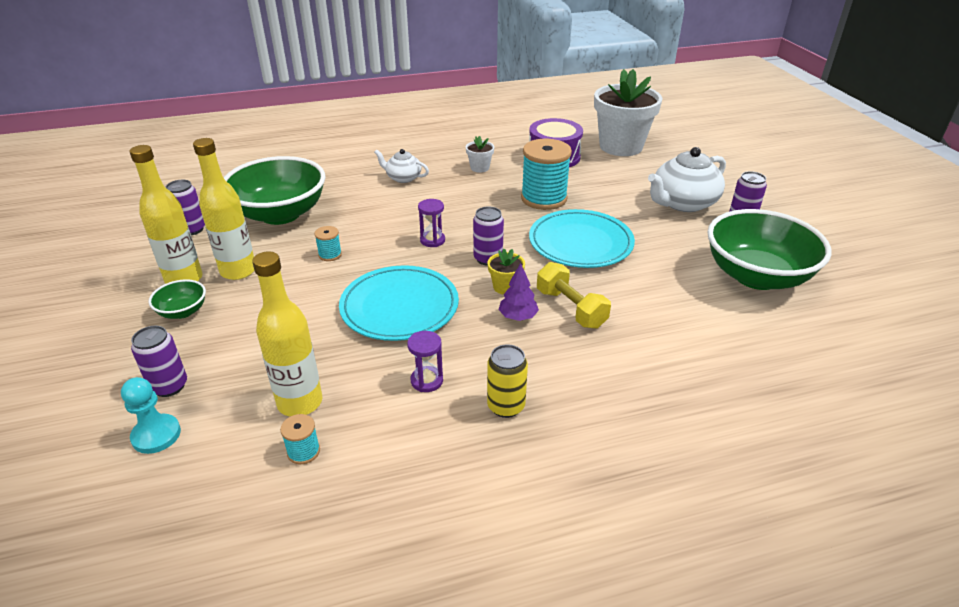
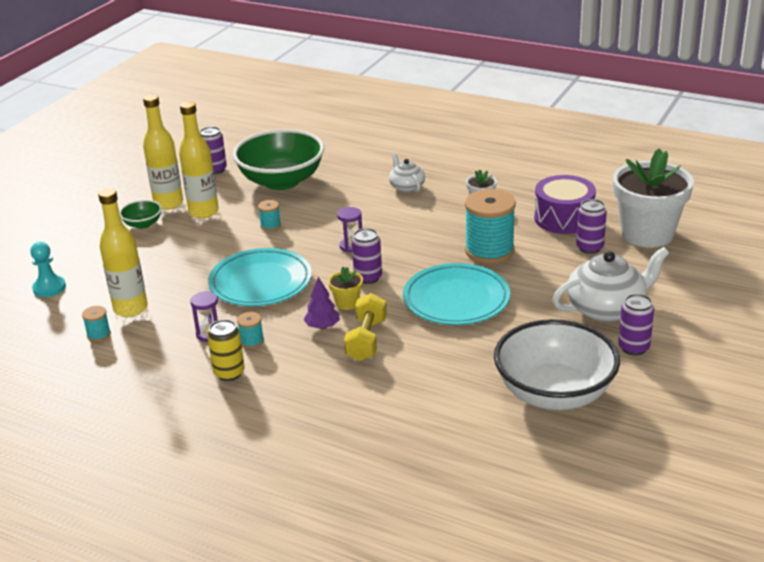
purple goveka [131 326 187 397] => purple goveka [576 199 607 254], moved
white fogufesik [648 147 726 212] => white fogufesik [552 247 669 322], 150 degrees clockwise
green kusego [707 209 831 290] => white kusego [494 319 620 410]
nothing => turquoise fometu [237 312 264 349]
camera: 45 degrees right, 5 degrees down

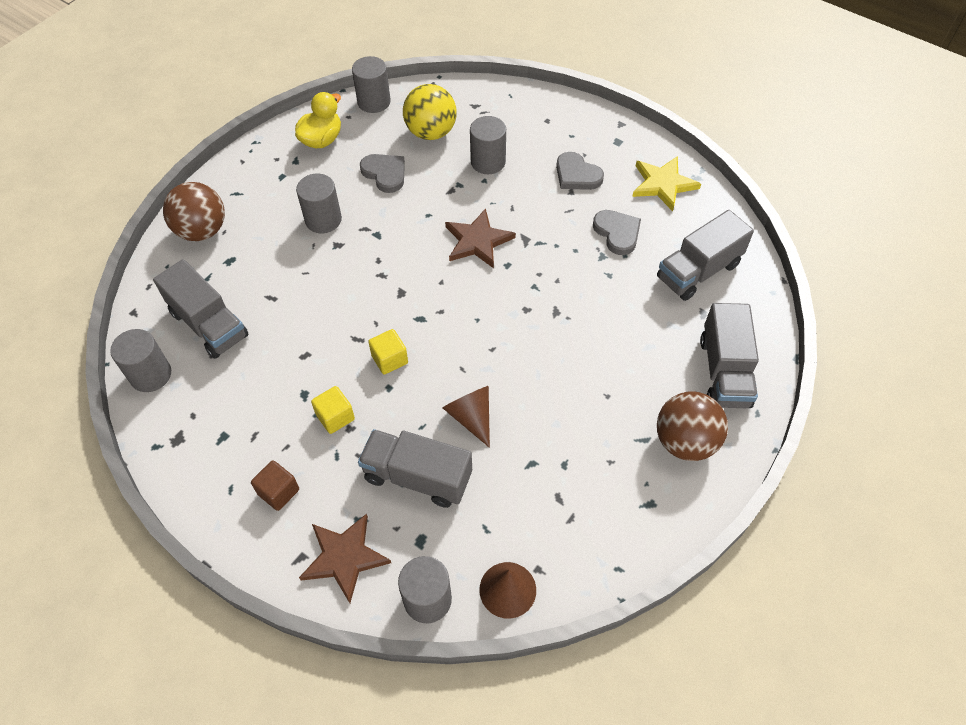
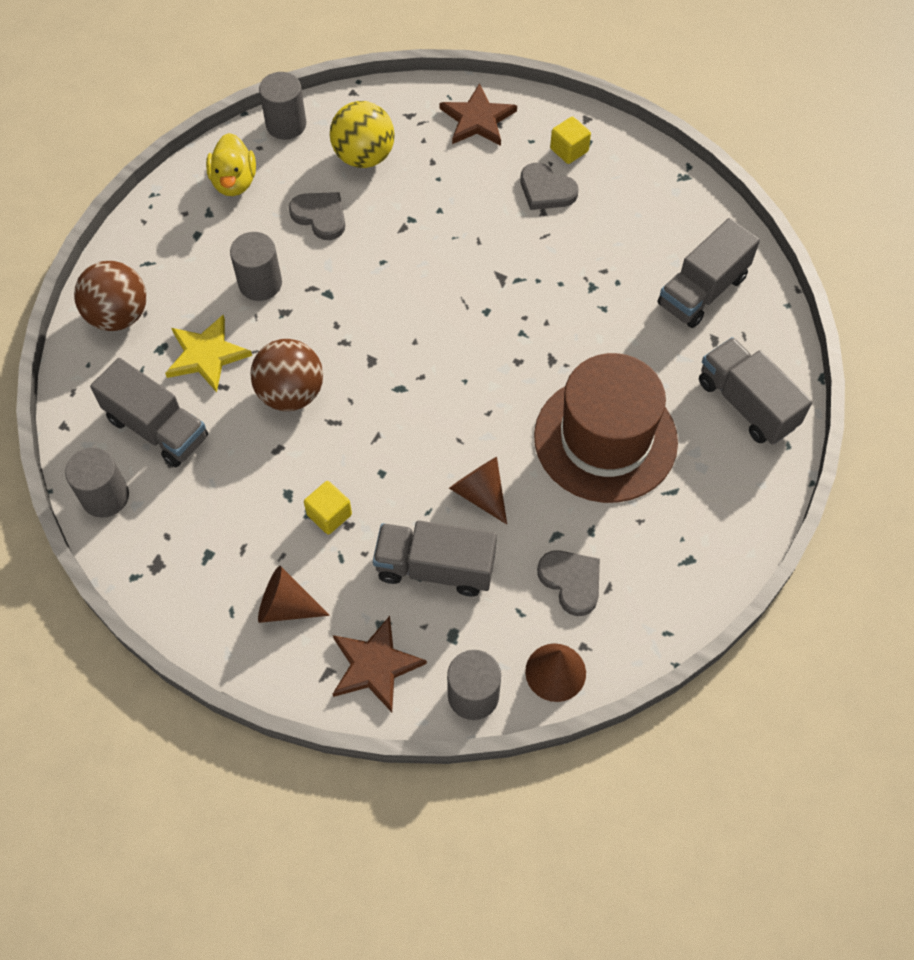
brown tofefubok [251 460 299 511] => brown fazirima [258 566 330 623]
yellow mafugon [295 92 341 148] => yellow mafugon [206 133 256 196], 150 degrees clockwise
yellow tofefubok [368 329 408 374] => yellow tofefubok [550 116 591 164], moved
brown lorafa [445 208 516 268] => brown lorafa [439 83 517 146], moved
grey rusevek [470 116 506 174] => nothing
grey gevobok [593 210 641 255] => grey gevobok [537 550 600 616], moved
yellow lorafa [632 156 701 211] => yellow lorafa [165 315 252 392], moved
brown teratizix [657 391 728 461] => brown teratizix [250 339 323 411], moved
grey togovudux [700 303 759 408] => grey togovudux [699 337 812 444], 150 degrees clockwise
nothing => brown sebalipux [534 353 678 503]
camera: 10 degrees left, 5 degrees up

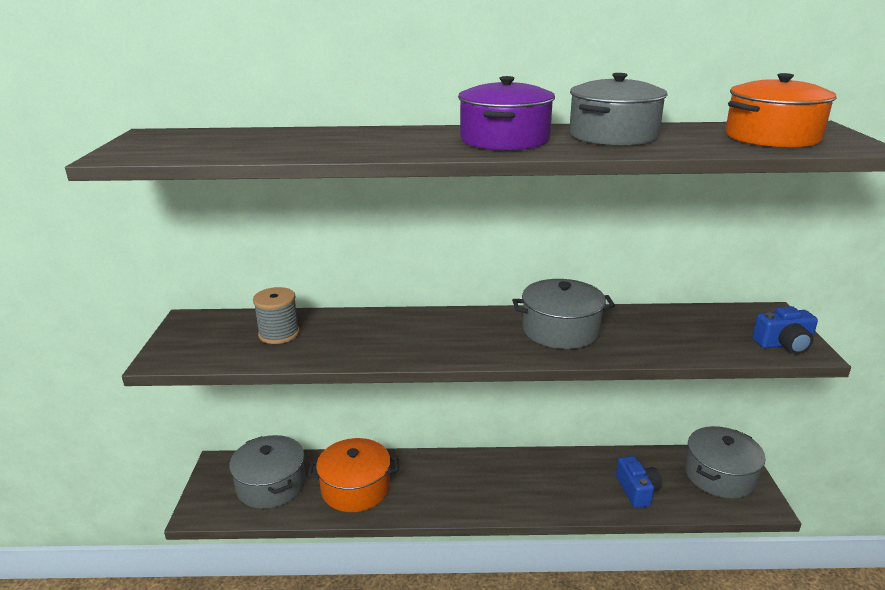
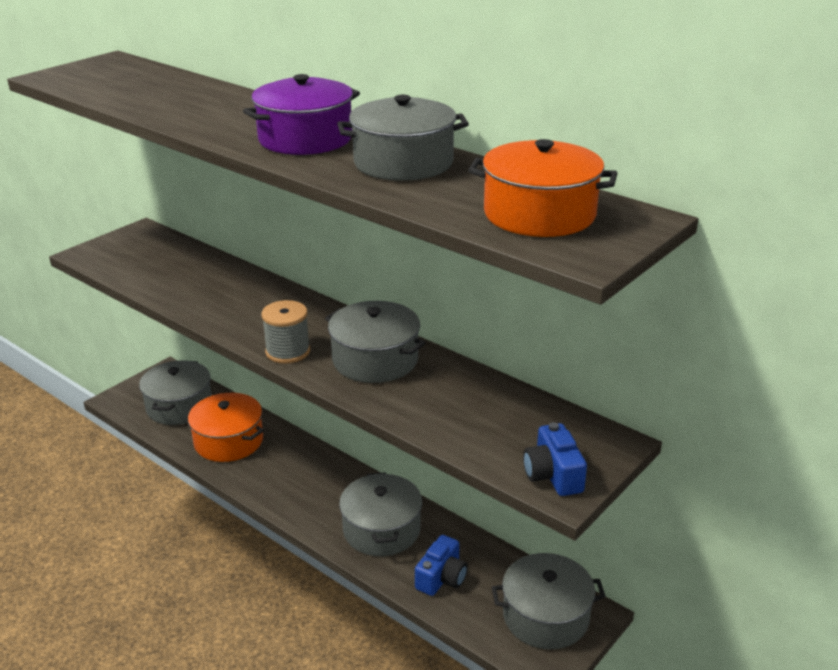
grey fometu [253 287 300 344] => grey fometu [261 300 310 364], moved
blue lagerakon [752 306 818 354] => blue lagerakon [523 422 587 496], 45 degrees clockwise
nothing => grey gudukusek [339 472 422 556]
camera: 40 degrees right, 5 degrees up

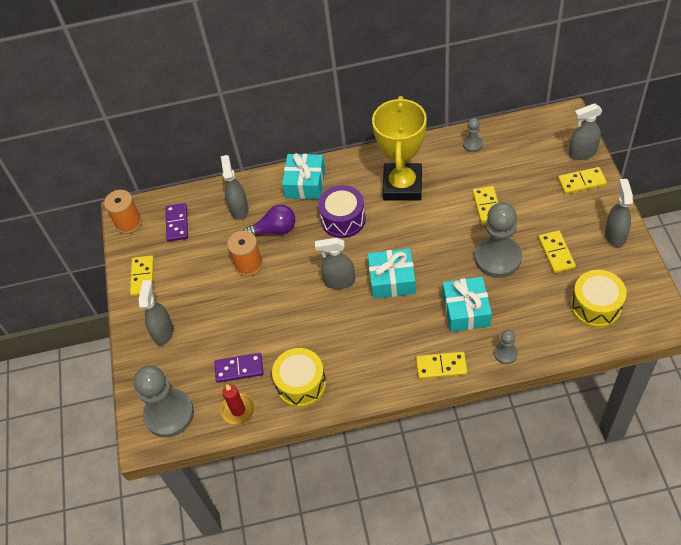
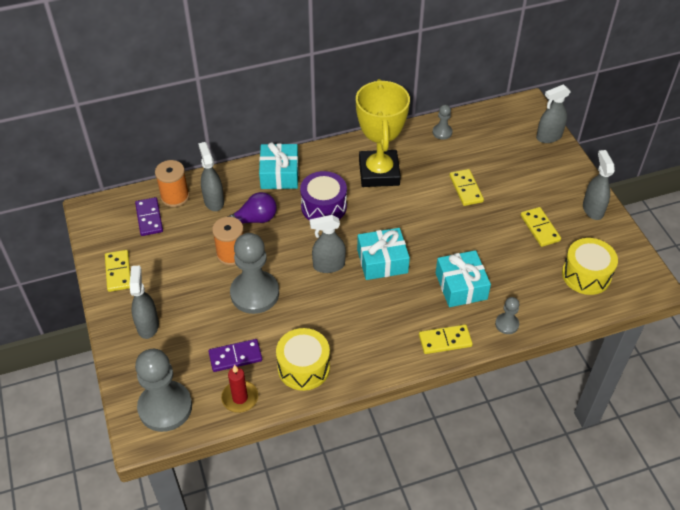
orange fometu [104 190 142 234] => orange fometu [155 160 189 207], moved
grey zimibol [475 202 522 278] => grey zimibol [230 233 279 314], moved
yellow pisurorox [558 167 607 194] => nothing
camera: 15 degrees left, 5 degrees down

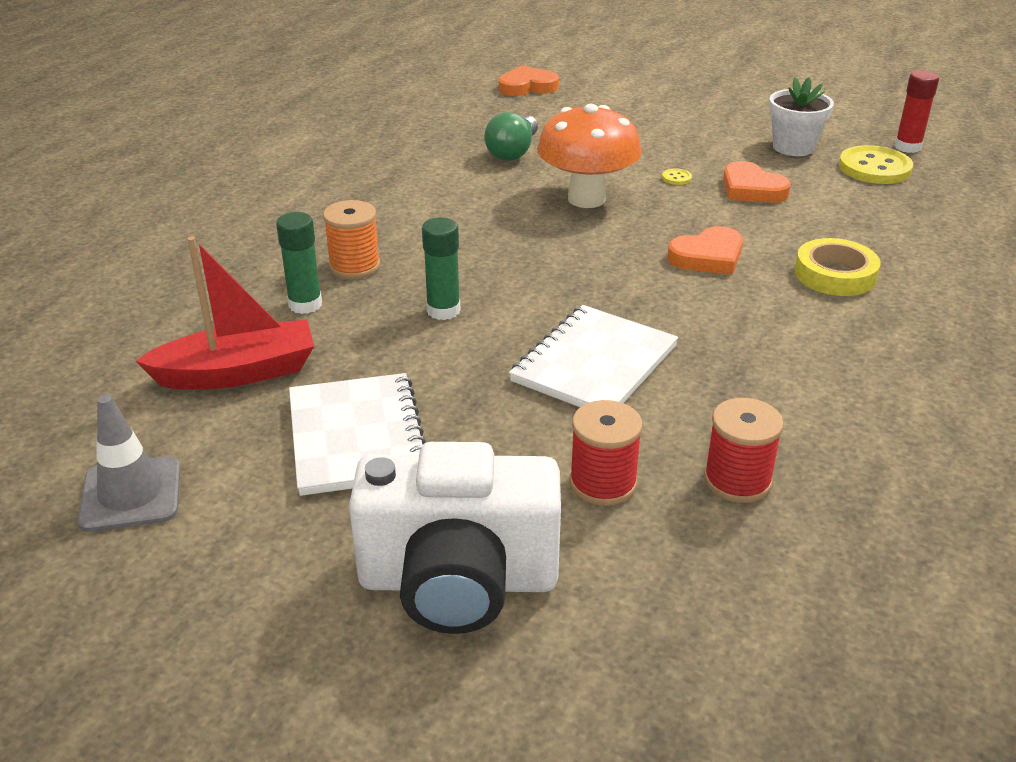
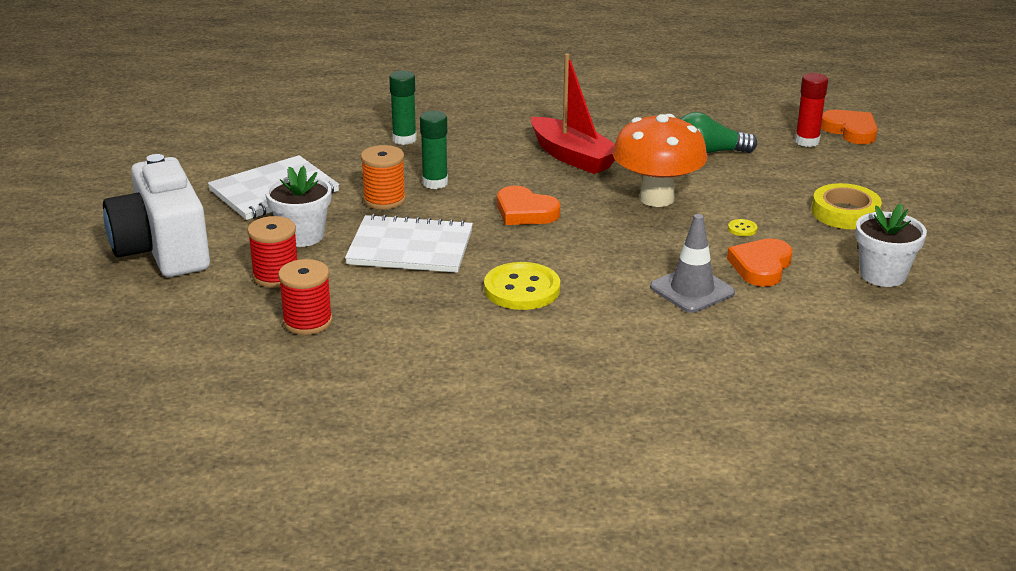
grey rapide [78 394 181 532] => grey rapide [650 214 735 313], moved
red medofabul [136 236 314 390] => red medofabul [531 53 615 174], moved
orange fometu [323 200 380 279] => orange fometu [361 145 406 210], moved
orange gevobok [667 226 743 275] => orange gevobok [497 186 560 225], moved
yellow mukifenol [795 238 881 296] => yellow mukifenol [812 183 882 229], moved
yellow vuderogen [839 145 913 184] => yellow vuderogen [484 262 560 310], moved
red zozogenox [894 70 939 153] => red zozogenox [795 73 828 147], moved
nothing => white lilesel [265 166 332 247]
camera: 65 degrees right, 5 degrees down

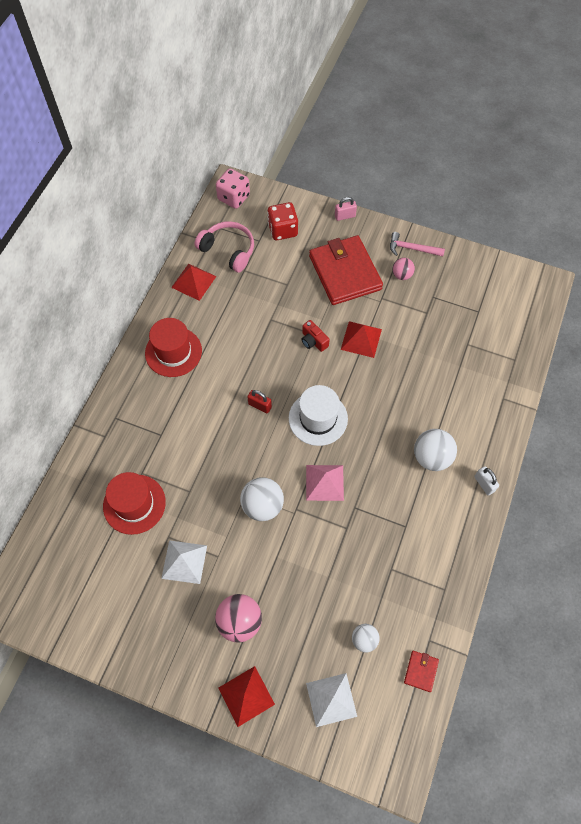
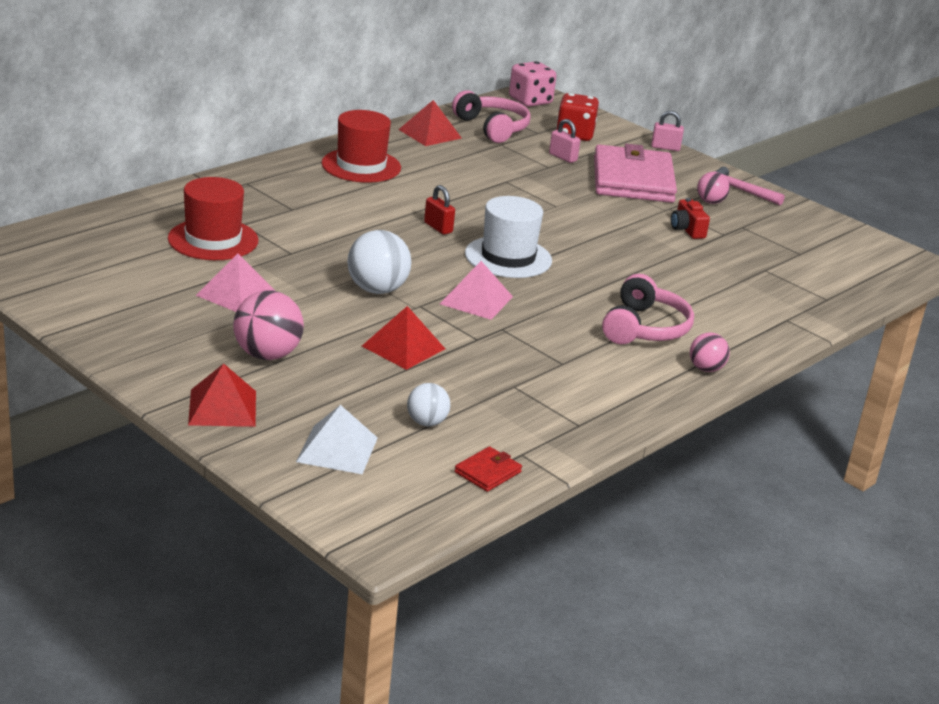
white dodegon [161 540 207 584] => pink dodegon [196 254 275 312]
red lagerakon [301 320 330 352] => red lagerakon [671 198 710 239], moved
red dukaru [309 235 383 305] => pink dukaru [594 144 677 203]
red dodegon [341 321 382 358] => red dodegon [362 306 445 370], moved
white teratizix [414 429 457 471] => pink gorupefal [602 274 694 344]
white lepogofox [474 466 499 495] => pink teratizix [690 332 730 372]
nothing => pink lepogofox [549 119 580 163]
camera: 20 degrees right, 35 degrees down

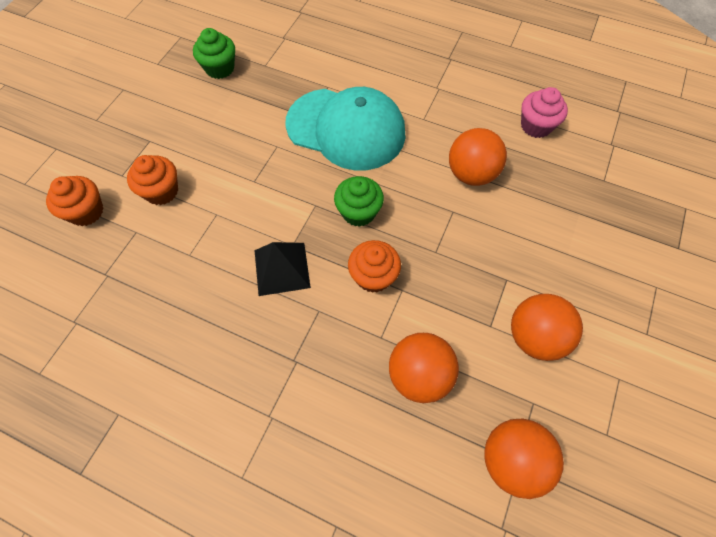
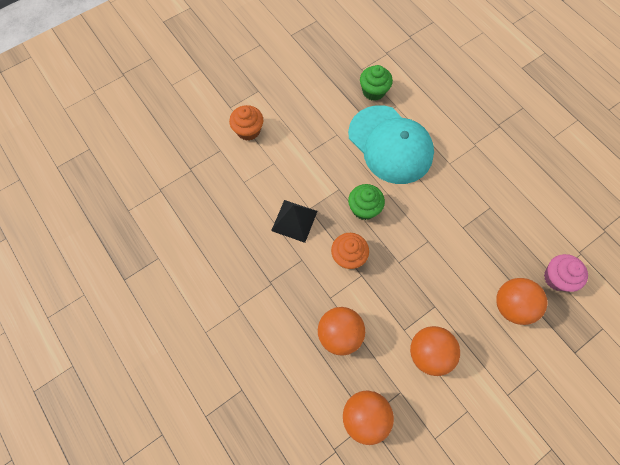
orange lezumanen [46 176 103 226] => nothing
green lezumanen [193 28 235 79] => green lezumanen [360 65 393 101], moved
orange teratizix [449 128 507 186] => orange teratizix [496 278 547 325], moved
pink lezumanen [521 87 568 138] => pink lezumanen [544 254 588 292], moved
camera: 30 degrees right, 5 degrees up

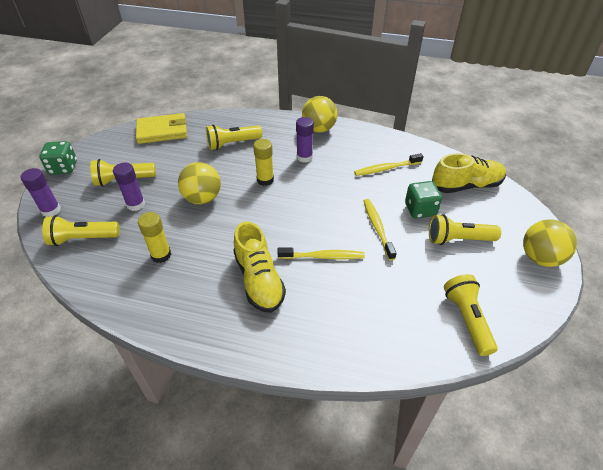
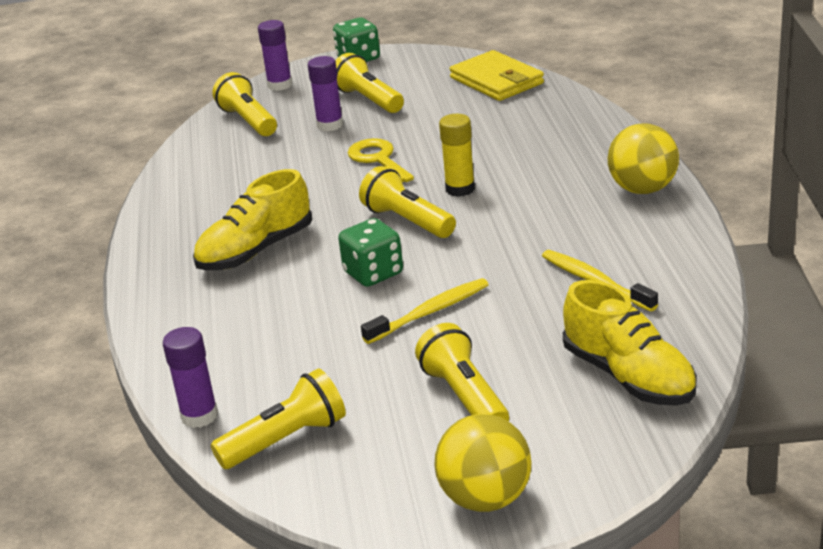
yellow zozogenox [138 212 171 263] => nothing
yellow teratizix [178 162 221 204] => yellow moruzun [347 138 414 182]
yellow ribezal [206 125 262 150] => yellow ribezal [359 166 456 238], moved
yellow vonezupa [277 247 365 259] => nothing
purple zozogenox [296 117 314 162] => purple zozogenox [163 327 218 428], moved
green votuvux [405 181 442 219] => green votuvux [338 218 403 287], moved
camera: 70 degrees right, 15 degrees down

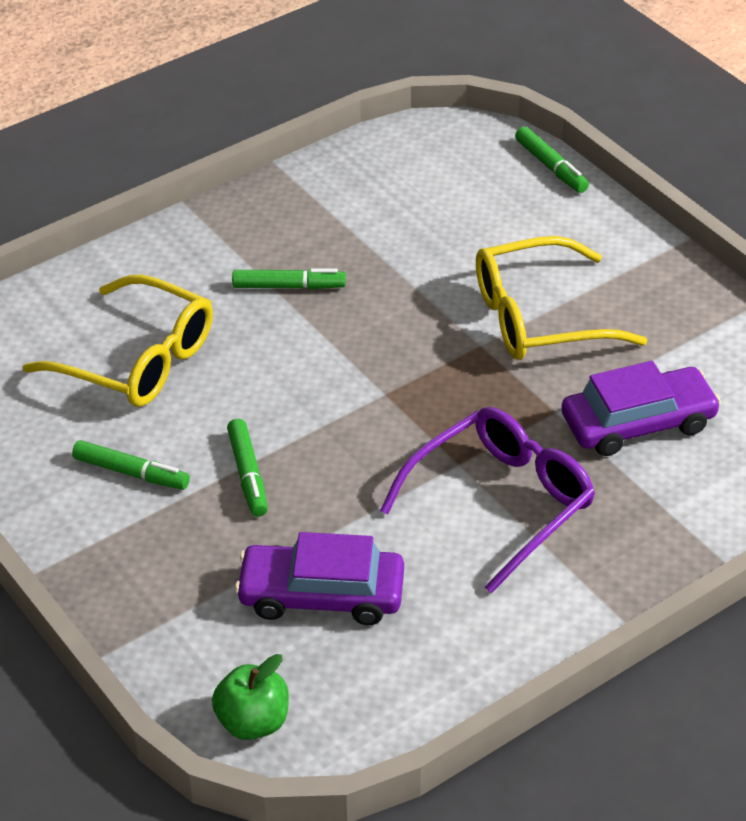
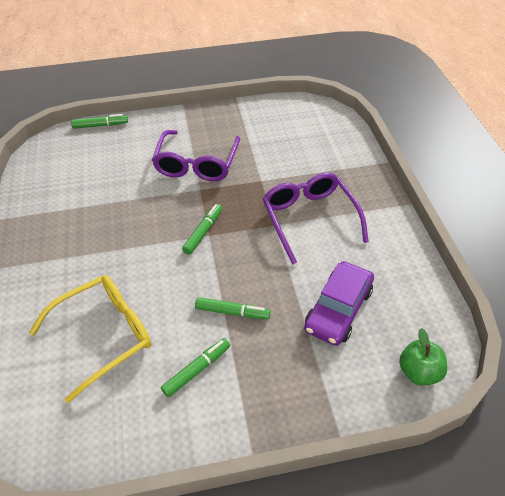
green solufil [232 268 346 290] => green solufil [182 204 222 255], moved
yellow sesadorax [476 236 647 360] => purple sesadorax [152 130 240 181]
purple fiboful [561 361 721 456] => nothing
camera: 65 degrees left, 5 degrees up

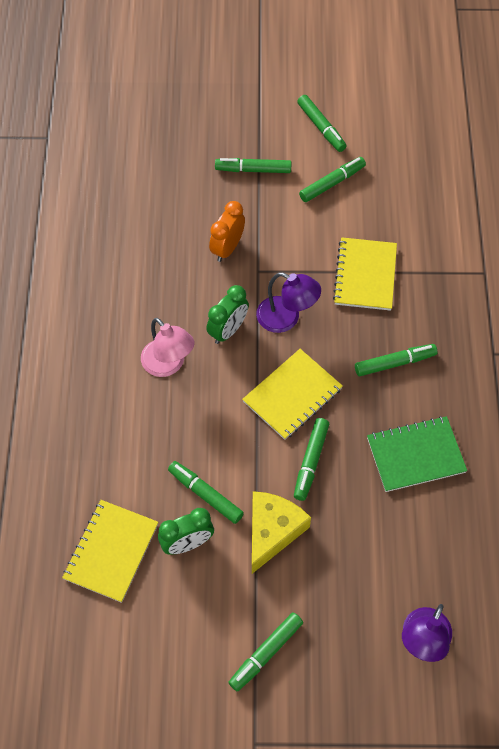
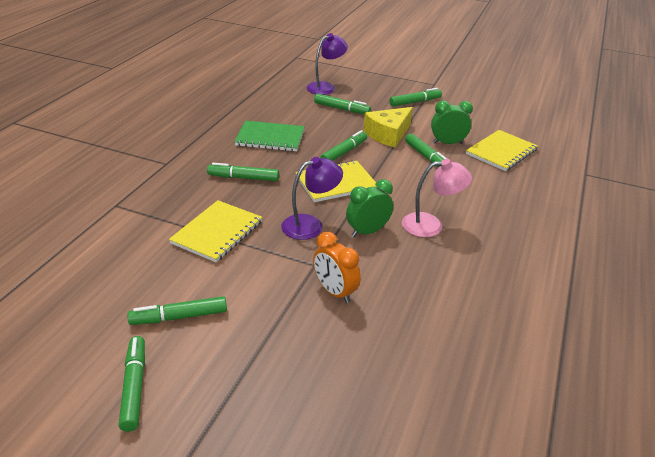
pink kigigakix [141 318 195 377] => pink kigigakix [402 159 472 237], 105 degrees clockwise
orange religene [209 201 245 262] => orange religene [313 231 361 303], 90 degrees clockwise
green solufil [215 158 291 173] => green solufil [314 94 371 114], moved
purple kigigakix [256 272 321 333] => purple kigigakix [281 157 343 240], 105 degrees clockwise
camera: 160 degrees left, 25 degrees down

